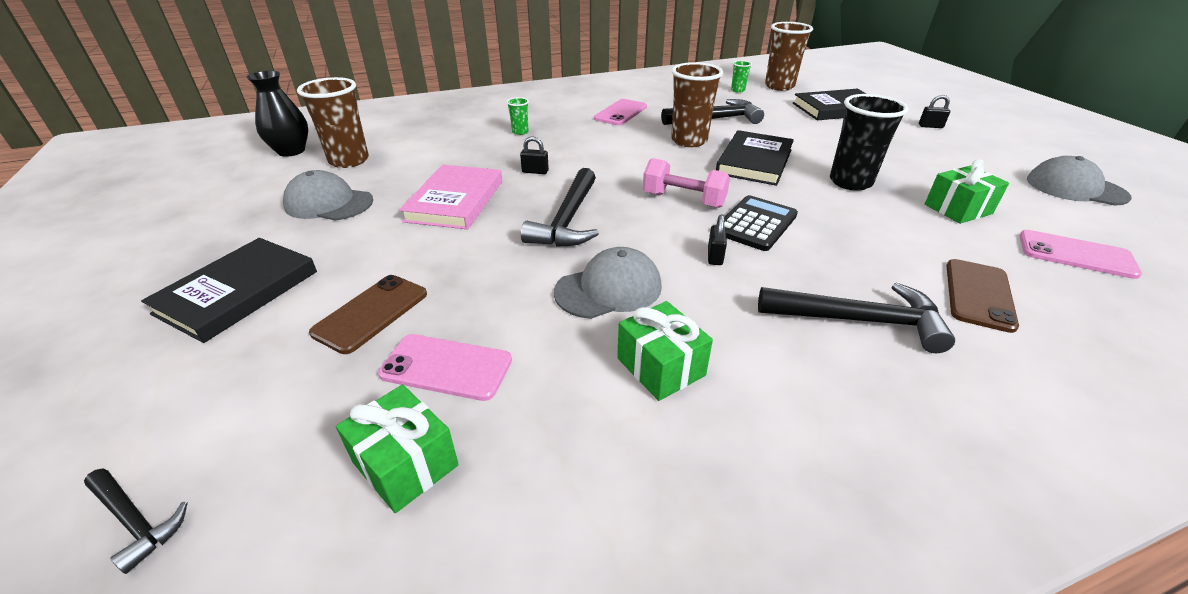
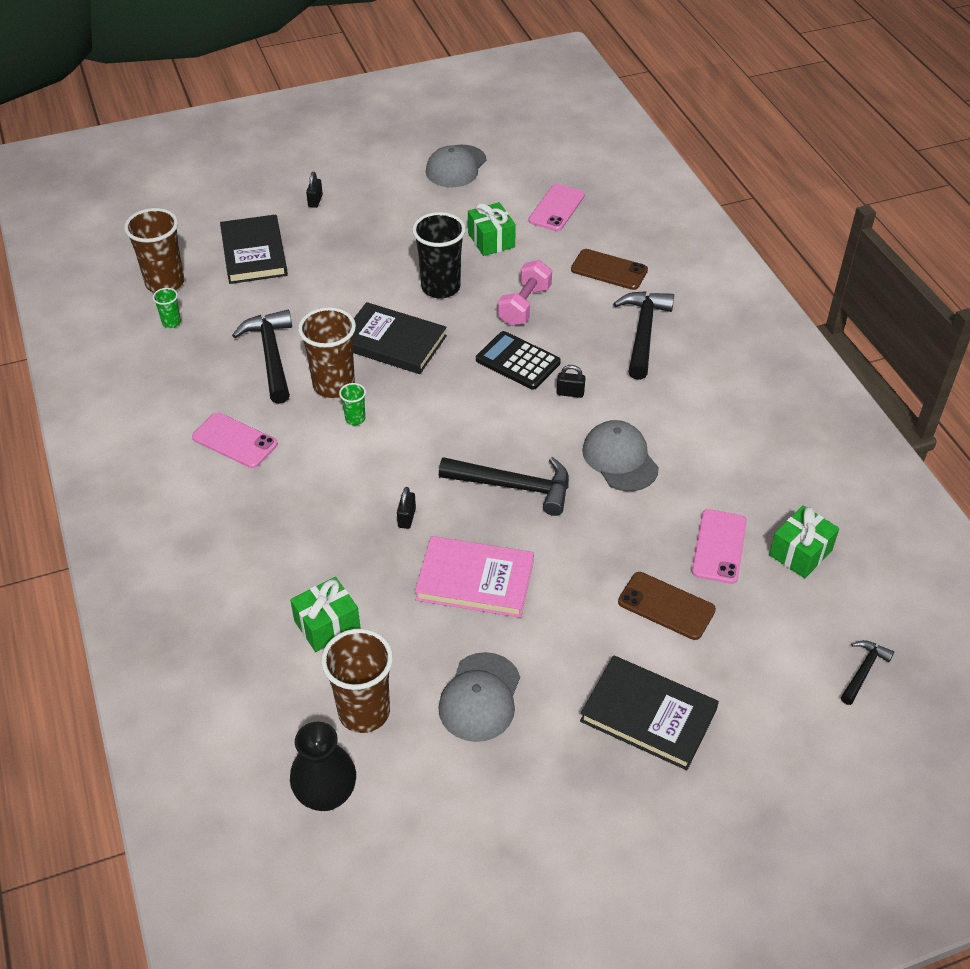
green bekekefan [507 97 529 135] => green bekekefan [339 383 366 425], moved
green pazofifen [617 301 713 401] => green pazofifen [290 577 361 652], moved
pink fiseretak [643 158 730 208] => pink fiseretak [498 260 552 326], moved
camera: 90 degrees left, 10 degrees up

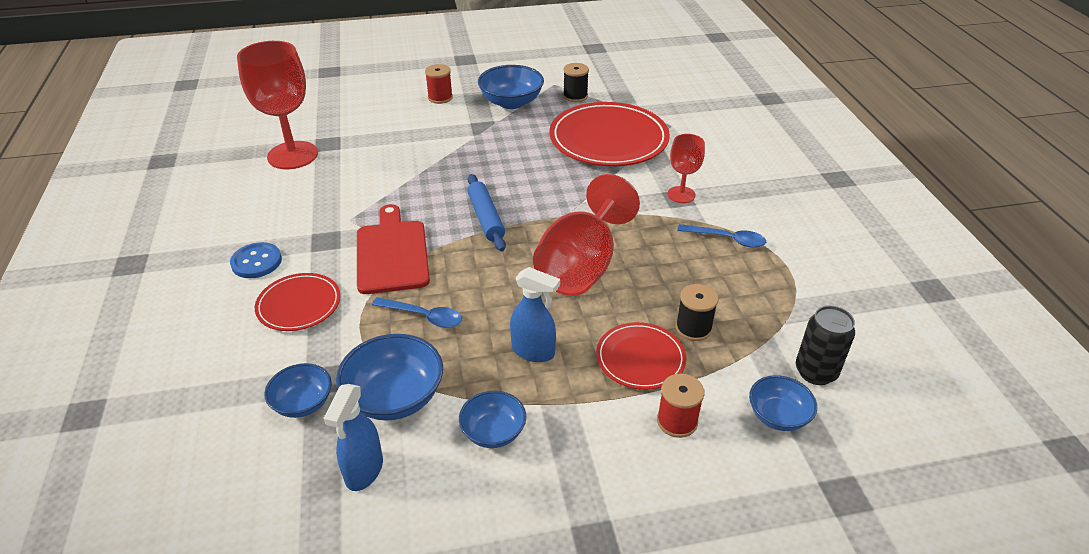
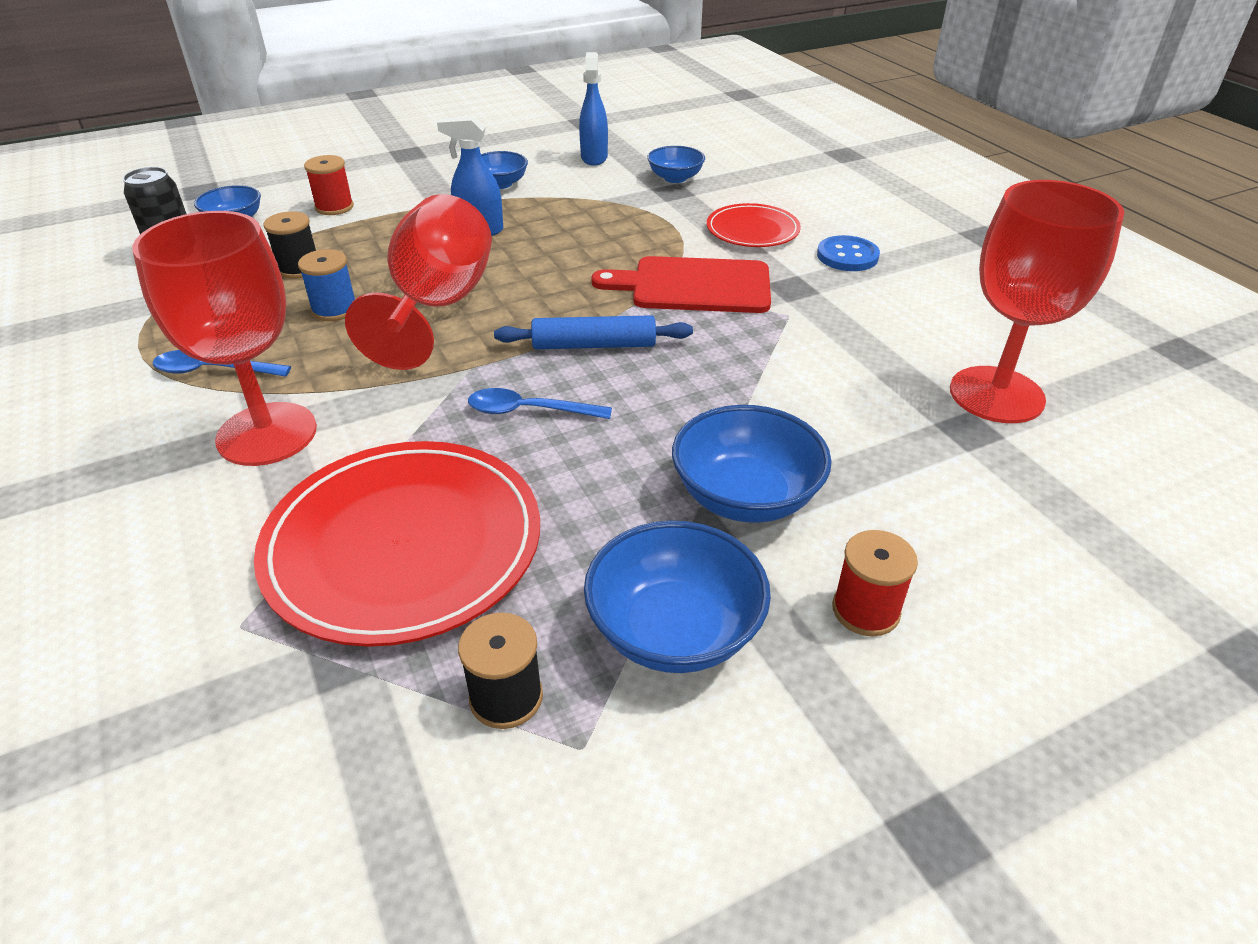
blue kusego [336 334 443 420] => blue kusego [672 405 832 523], moved
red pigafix [357 204 430 294] => red pigafix [591 256 771 313], 120 degrees clockwise
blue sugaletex [372 297 462 328] => blue sugaletex [468 388 612 419], moved
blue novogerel [467 174 506 251] => blue novogerel [494 315 693 349], 60 degrees counterclockwise
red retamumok [596 322 686 390] => nothing
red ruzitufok [668 134 705 203] => red ruzitufok [132 211 317 466], x1.90
nothing => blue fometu [298 249 355 321]
camera: 165 degrees right, 0 degrees up

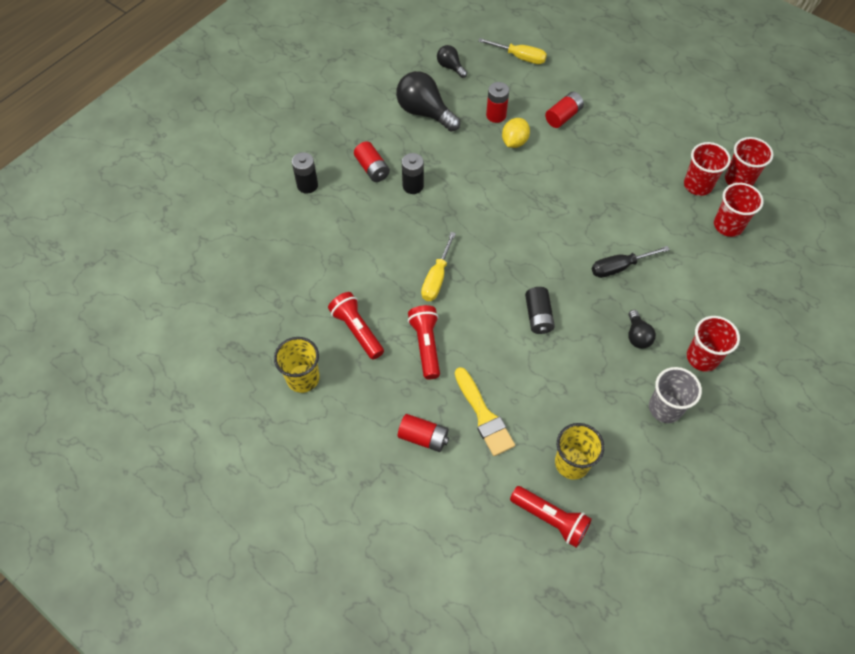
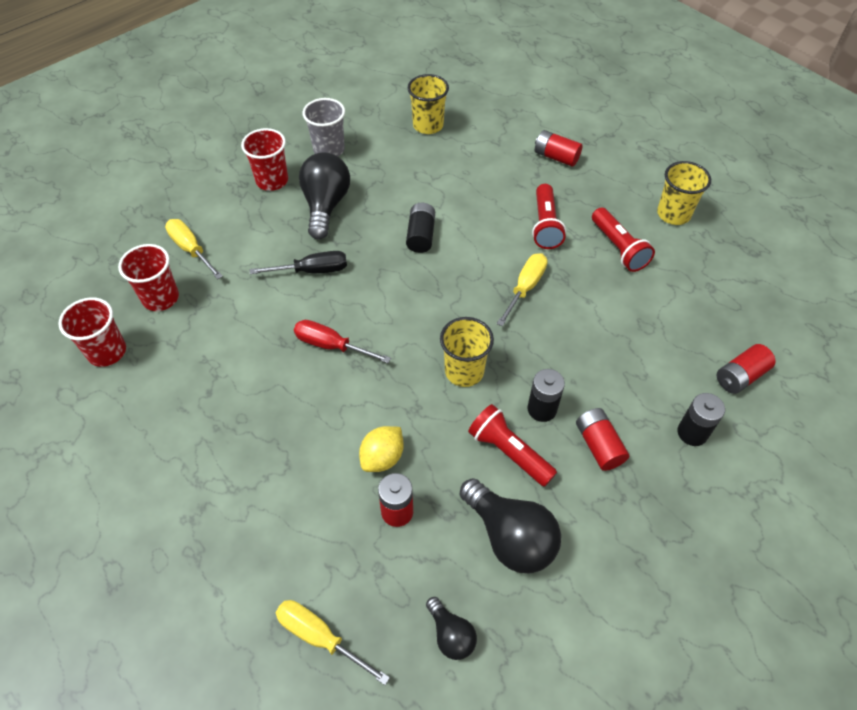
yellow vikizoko [455 367 515 456] => nothing
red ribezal [510 486 592 548] => red ribezal [468 404 557 487], moved
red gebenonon [545 92 584 128] => red gebenonon [717 344 776 394], moved
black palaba [628 310 656 349] => black palaba [299 152 350 239], x1.86
red bekekefan [684 142 731 196] => nothing
nothing => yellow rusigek [165 219 223 279]
nothing => red rusigek [294 320 391 363]
nothing => yellow bekekefan [440 317 494 387]
camera: 170 degrees left, 5 degrees down

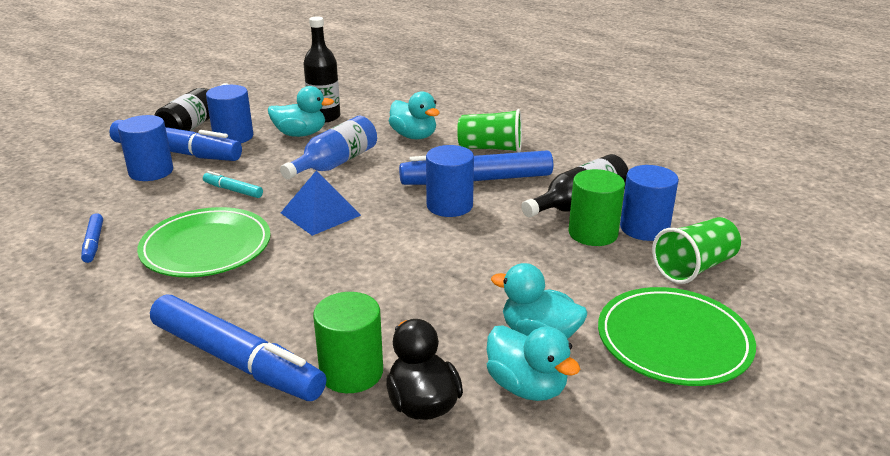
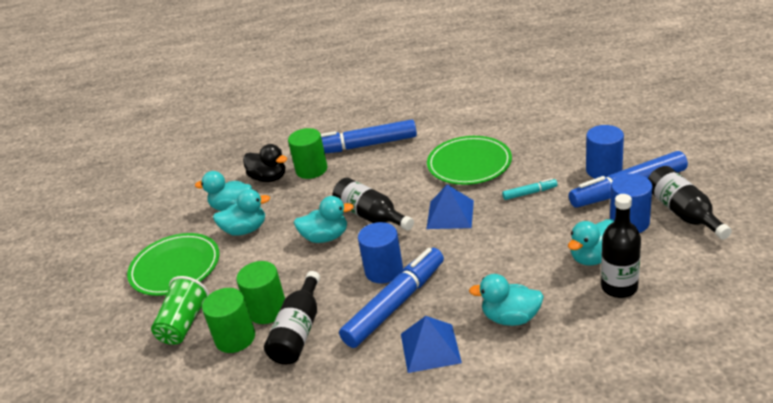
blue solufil [81 213 103 263] => nothing
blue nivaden [280 116 377 180] => nothing
green bekekefan [457 109 522 153] => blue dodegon [401 316 462 373]
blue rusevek [620 165 679 241] => green rusevek [202 288 255 353]
nothing => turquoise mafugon [294 196 354 243]
nothing => black nivaden [332 178 414 230]
camera: 145 degrees right, 5 degrees up

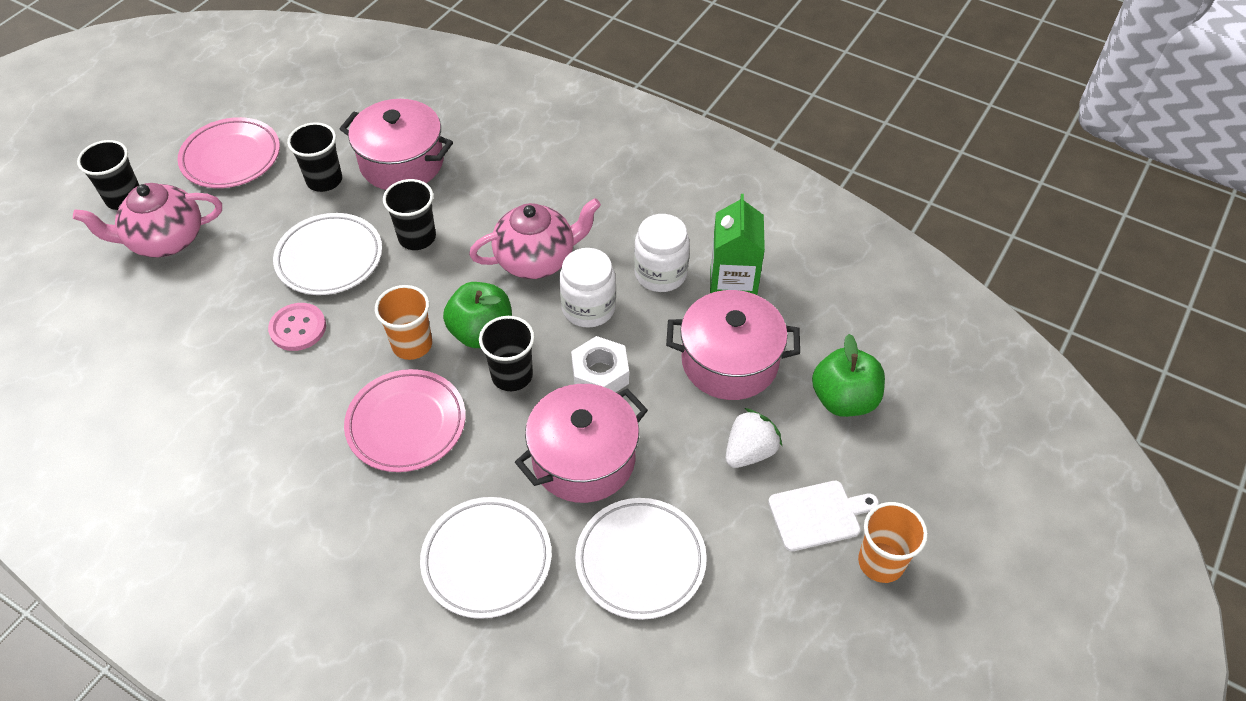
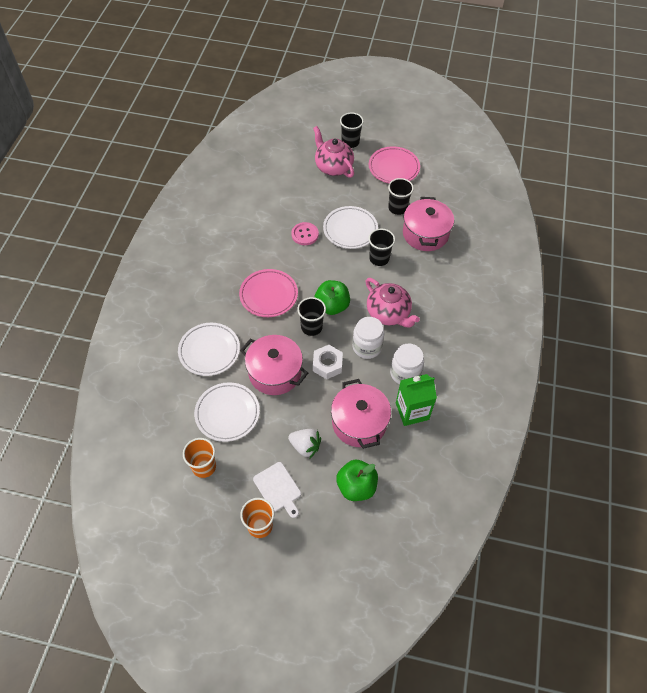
orange bekekefan [375 285 432 360] => orange bekekefan [183 438 216 478], moved
camera: 70 degrees right, 5 degrees up

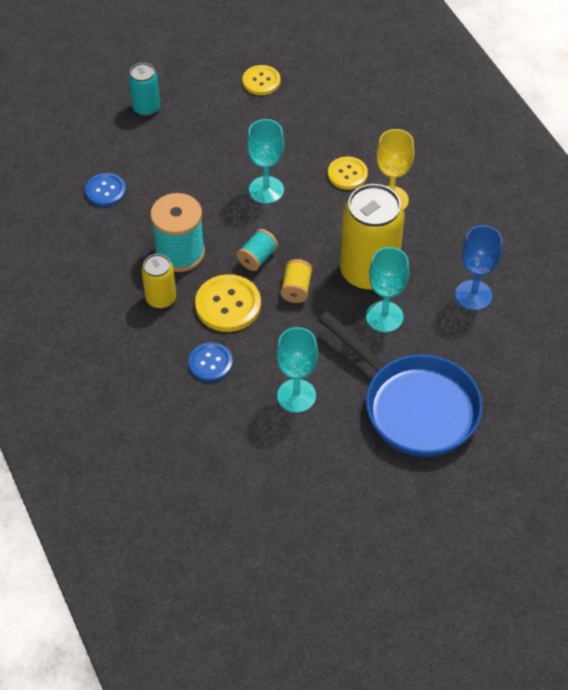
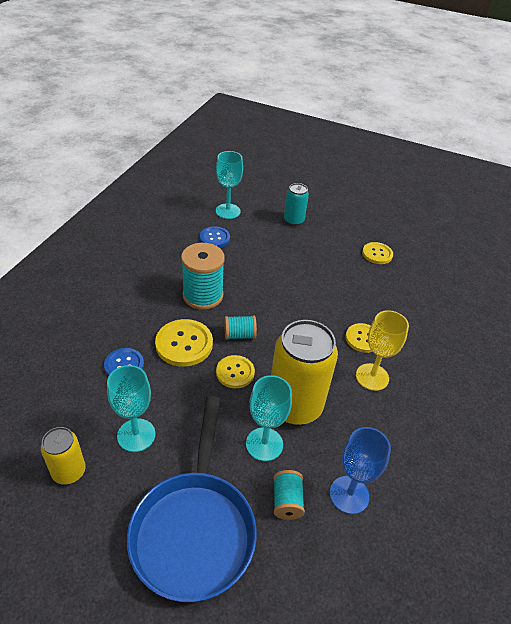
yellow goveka [141 254 176 309] => yellow goveka [41 427 86 485], moved
turquoise ruzitufok [247 119 285 204] => turquoise ruzitufok [216 151 243 219], moved
yellow fometu [281 259 313 303] => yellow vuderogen [216 355 255 388]
nothing => turquoise fometu [273 470 305 520]
camera: 45 degrees right, 10 degrees down

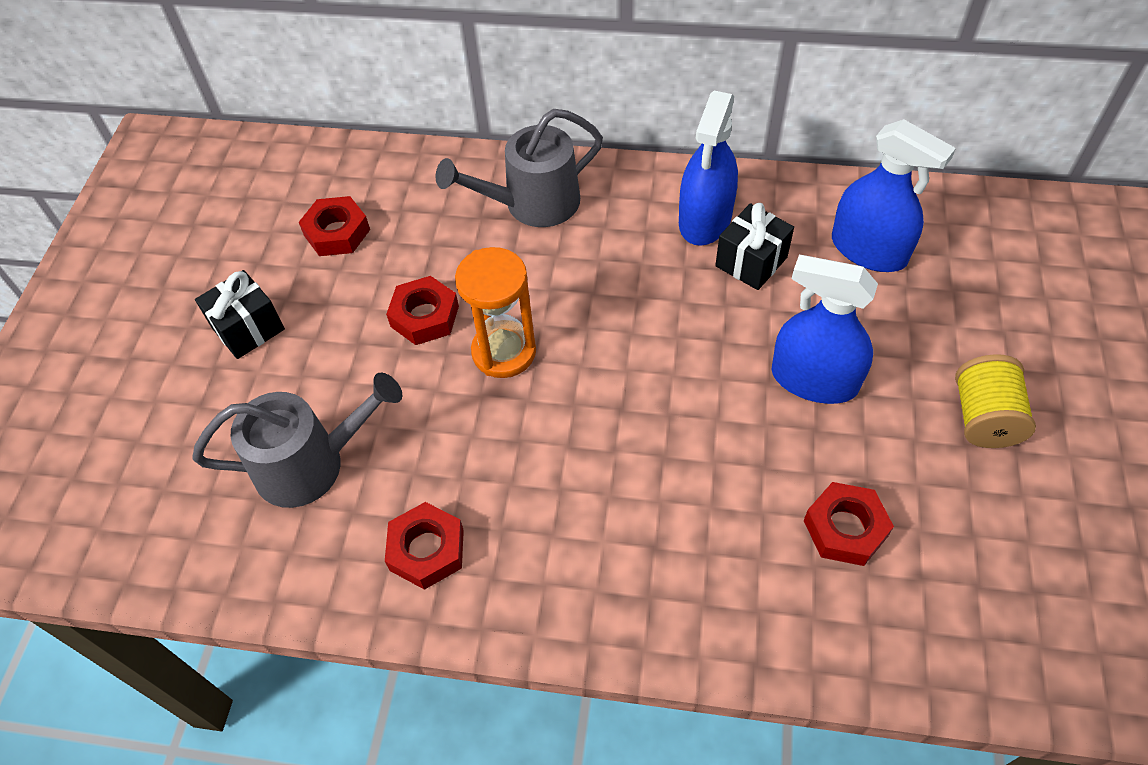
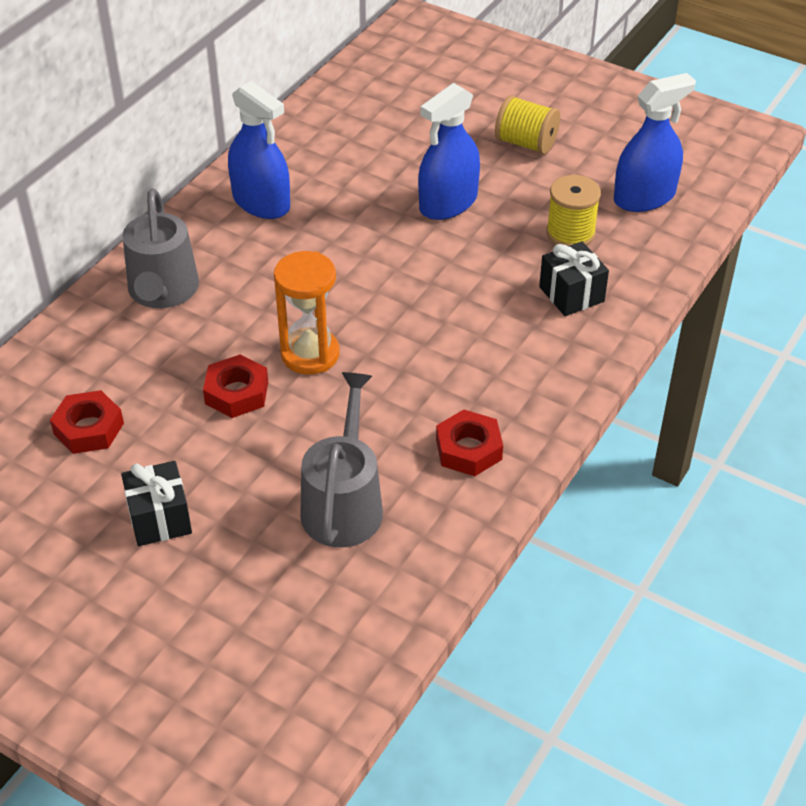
black pazofifen [715 203 794 290] => black pazofifen [539 241 609 316], moved
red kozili [804 482 894 566] => yellow fometu [546 175 601 246]
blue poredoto [832 119 956 272] => blue poredoto [614 73 696 212], moved
camera: 70 degrees left, 10 degrees down

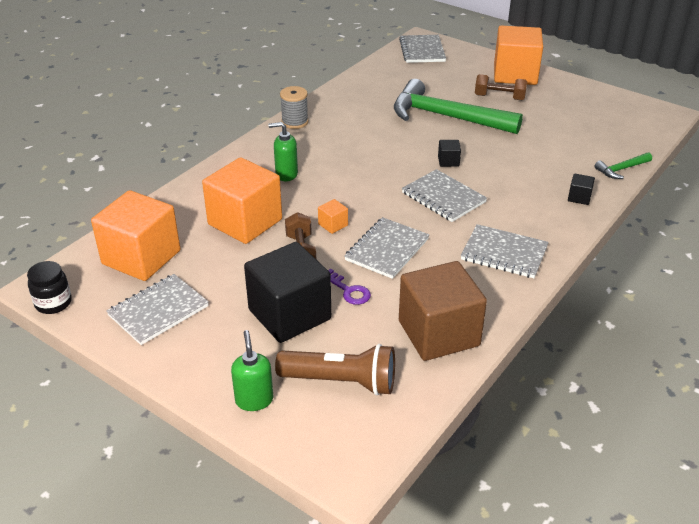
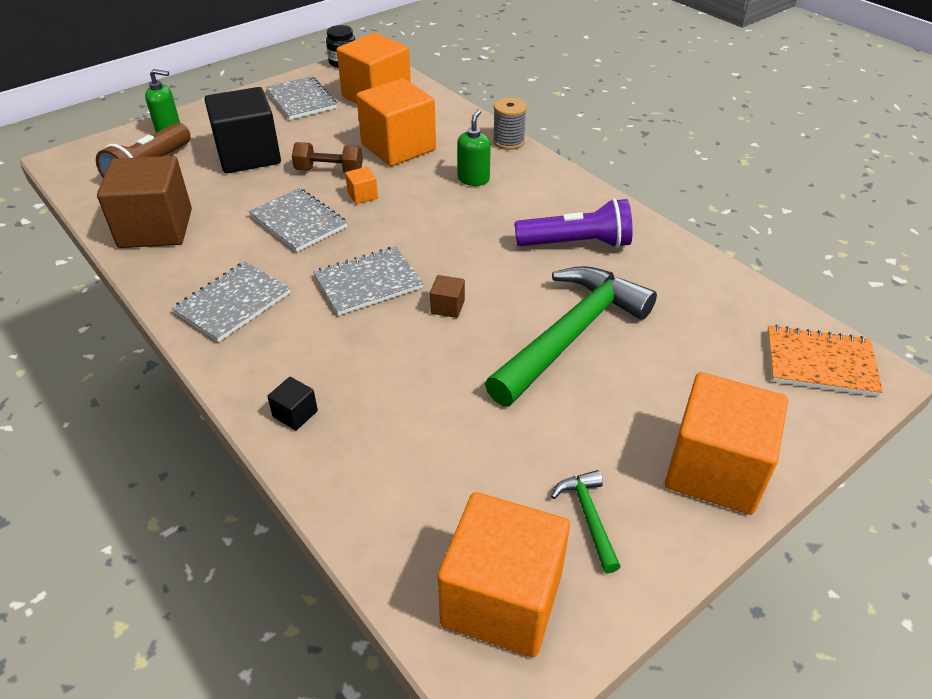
grey fometu [280 86 308 129] => grey fometu [493 97 527 150], moved
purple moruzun [328 269 371 305] => nothing
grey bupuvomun [399 35 446 63] => orange bupuvomun [767 325 883 396]
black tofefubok [438 140 461 167] => brown tofefubok [430 275 465 318]
brown fiseretak [475 74 527 100] => nothing
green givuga [594 152 652 179] => green givuga [551 470 621 573], moved
nothing => orange tofefubok [438 492 570 657]
nothing => purple ribezal [515 198 633 248]
camera: 105 degrees right, 5 degrees up

